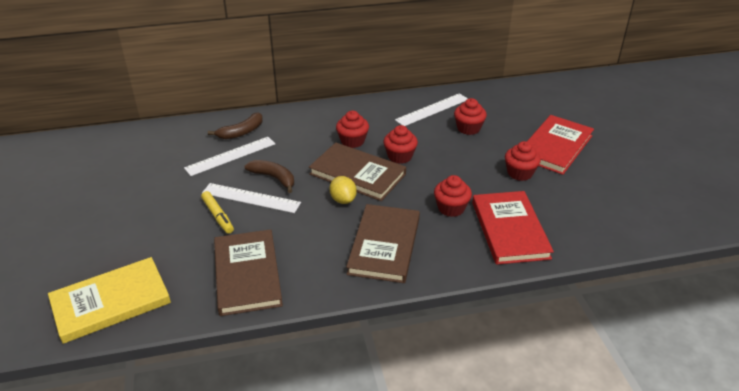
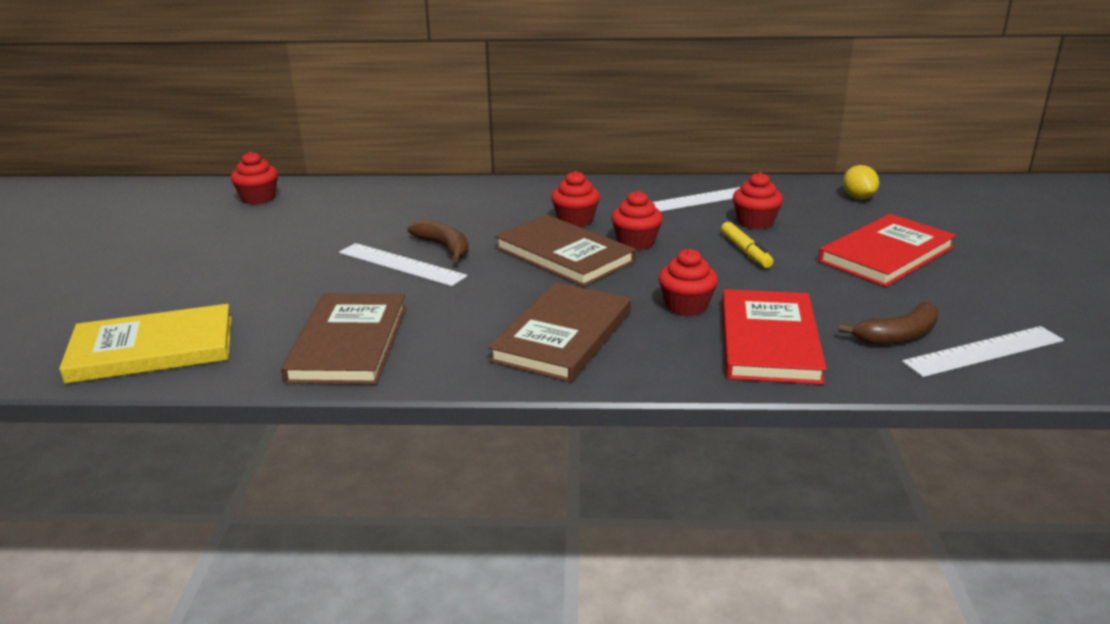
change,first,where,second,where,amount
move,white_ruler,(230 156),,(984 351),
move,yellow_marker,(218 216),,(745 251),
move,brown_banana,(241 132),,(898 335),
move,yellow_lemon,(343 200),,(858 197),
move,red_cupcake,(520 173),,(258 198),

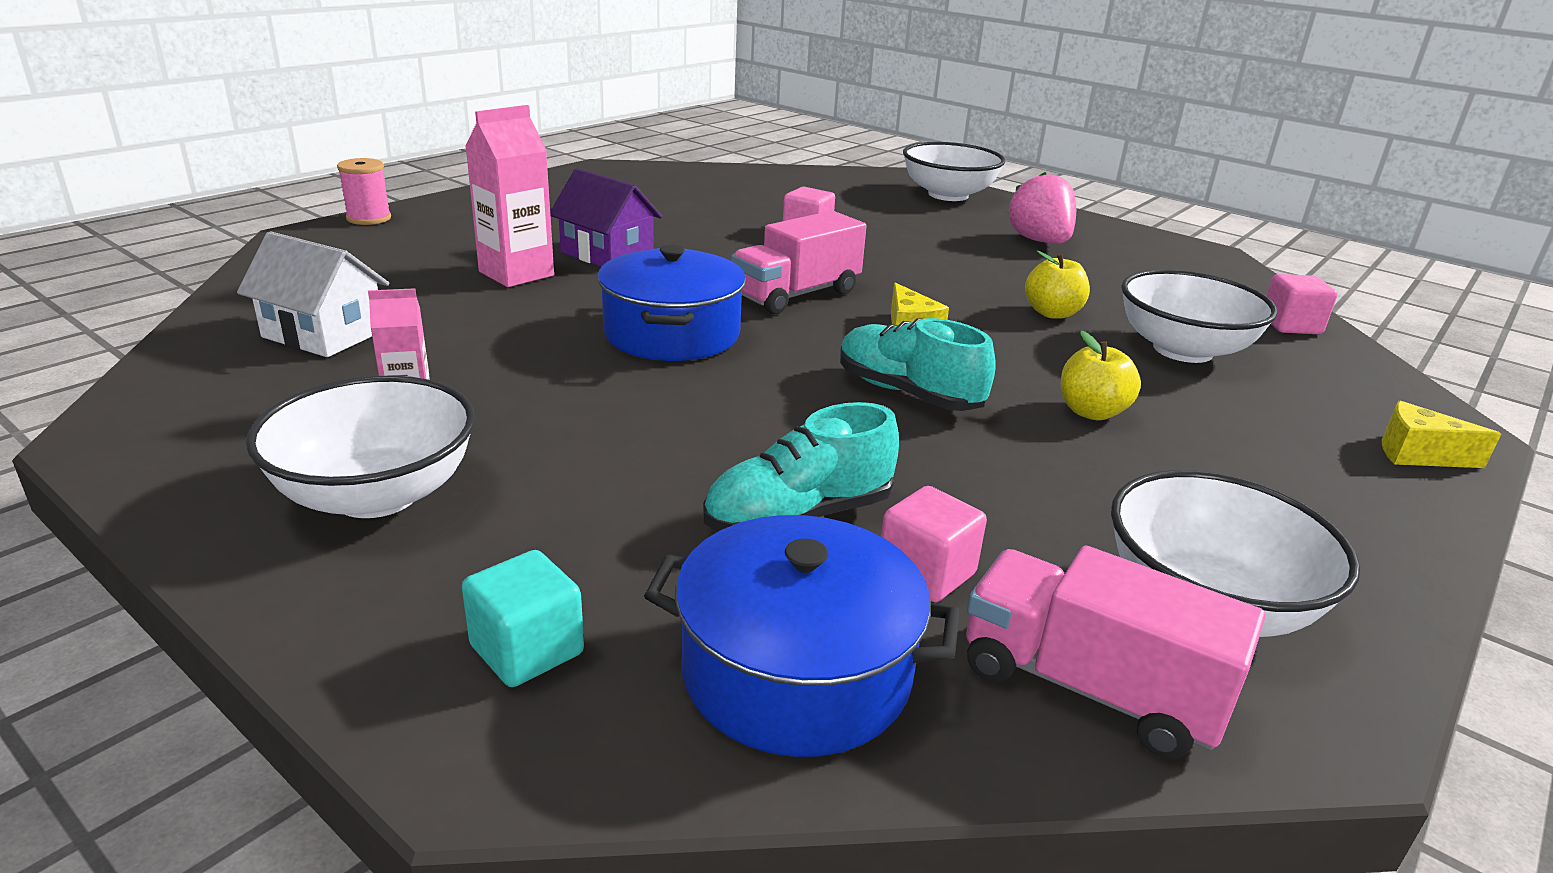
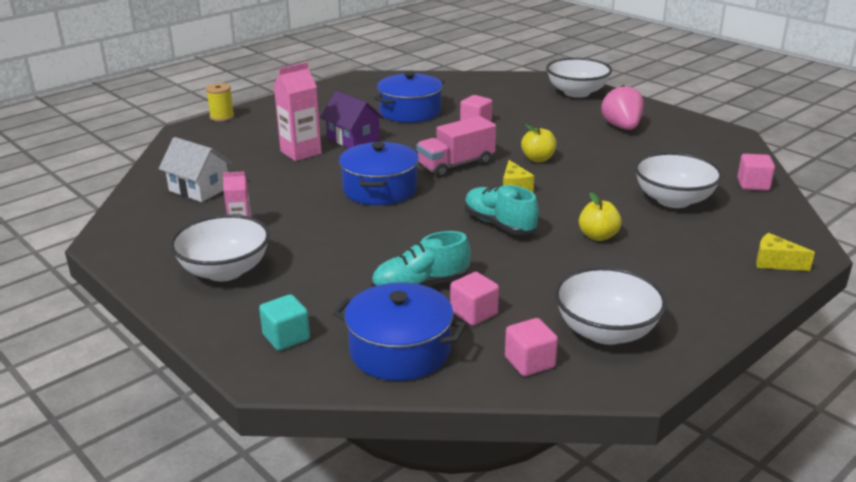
change,first,where,second,where,amount
recolor,pink_spool,(369 218),yellow_spool,(222 117),
replace,pink_truck,(1089 687),pink_cube,(529 362),
move,yellow_apple,(1052 313),,(538 159),
insert,,,blue_pot,(410 112),

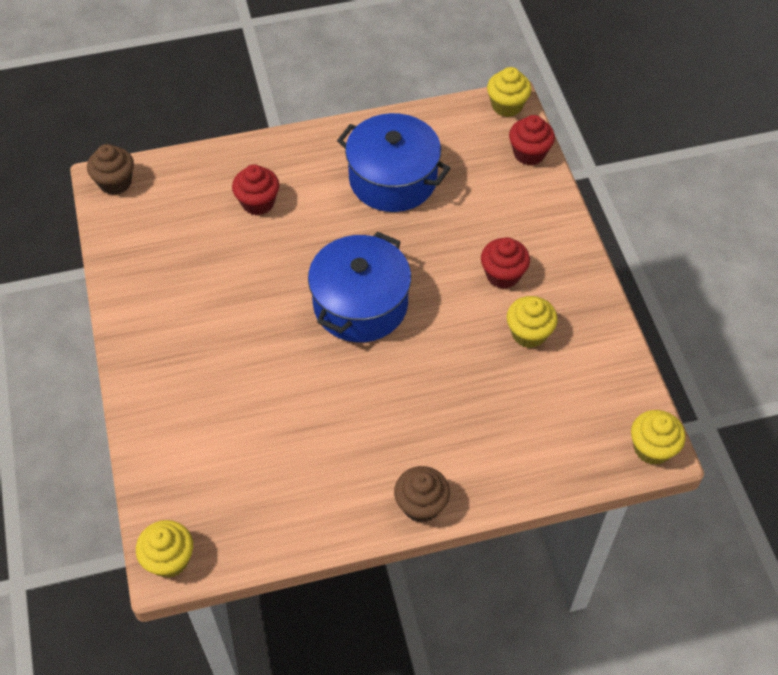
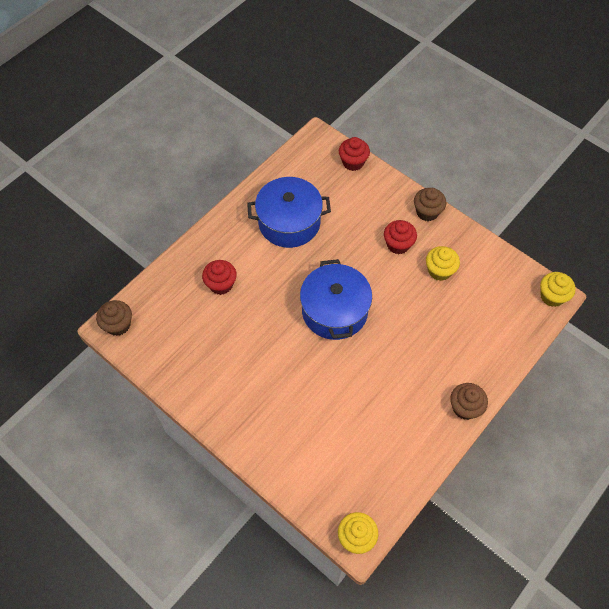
change,first,where,second,where,amount
delete,yellow_cupcake,(507 106),,,
insert,,,brown_cupcake,(427 212),

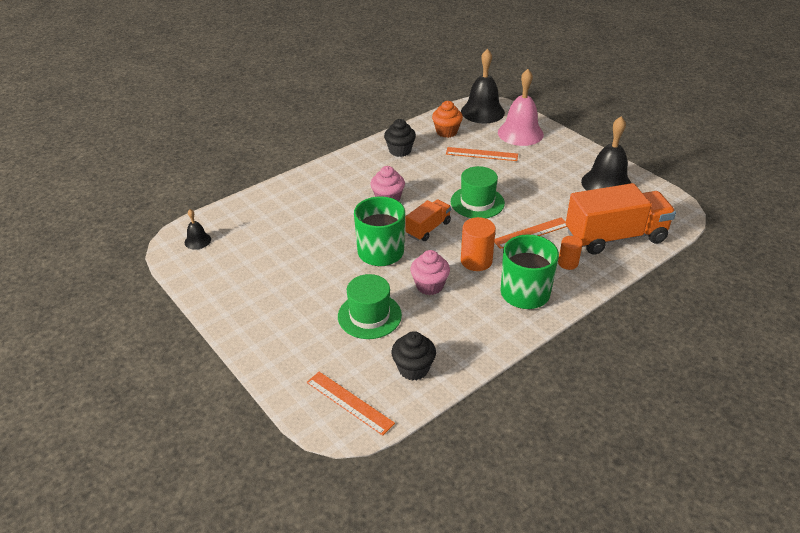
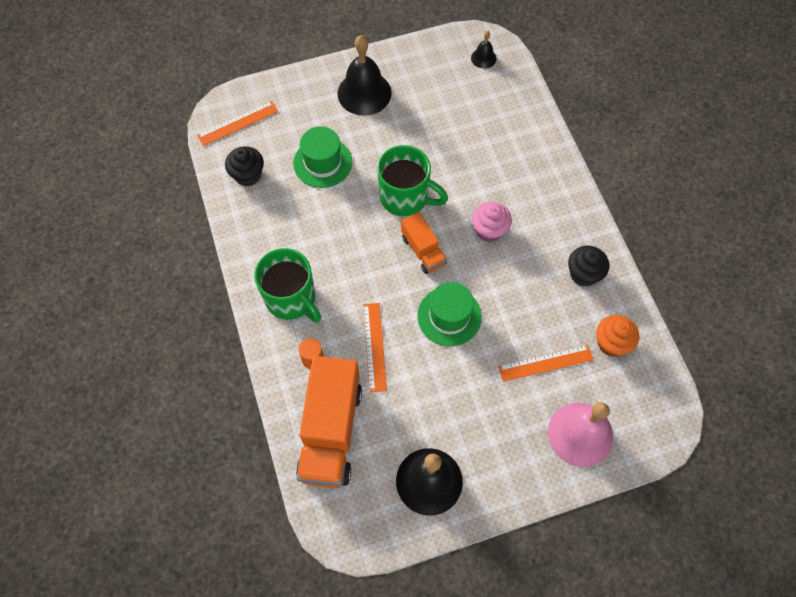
change,first,where,second,where,amount
delete,pink_cupcake,(429 286),,,
rotate,orange_ruler,(481 154),,(545 363),45 degrees clockwise
move,black_bell,(482 112),,(364 93),
delete,orange_cylinder,(476 261),,,

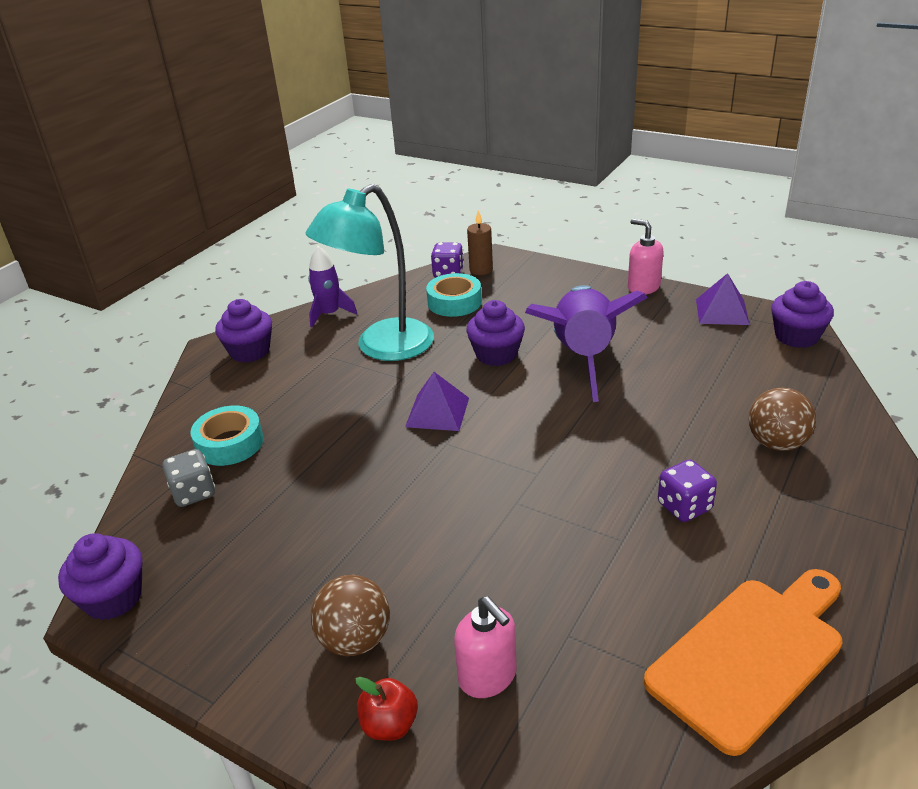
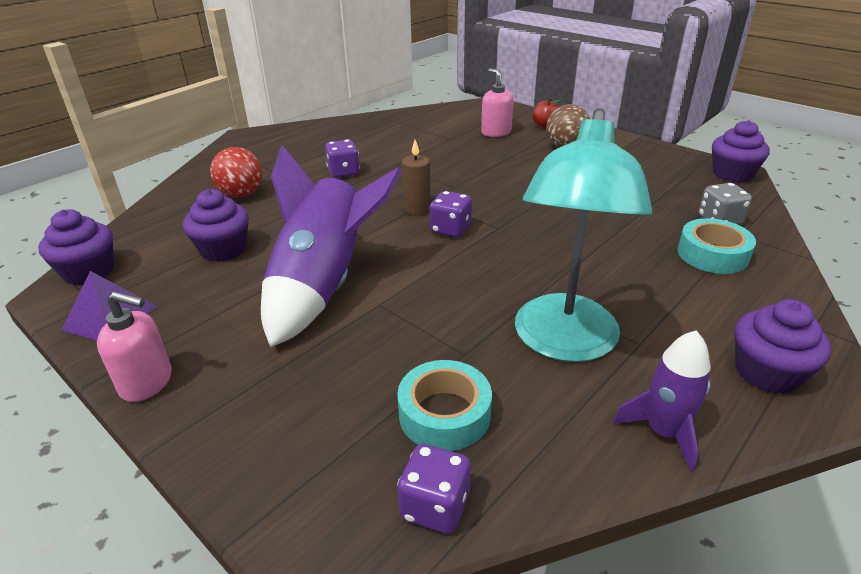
change,first,where,second,where,amount
rotate,turquoise_lamp,(382 347),,(564 343),135 degrees clockwise
delete,purple_pyramid,(437 412),,,
move,purple_cupcake,(496 354),,(223 249),
move,brown_candle,(481 270),,(417 209),
rotate,pink_soap_dispenser,(643 287),,(147 382),45 degrees counterclockwise
delete,orange_cutting_board,(750 655),,,
recolor,brown_ball,(776 443),red_ball,(241 194),
insert,,,purple_dice,(450 229),

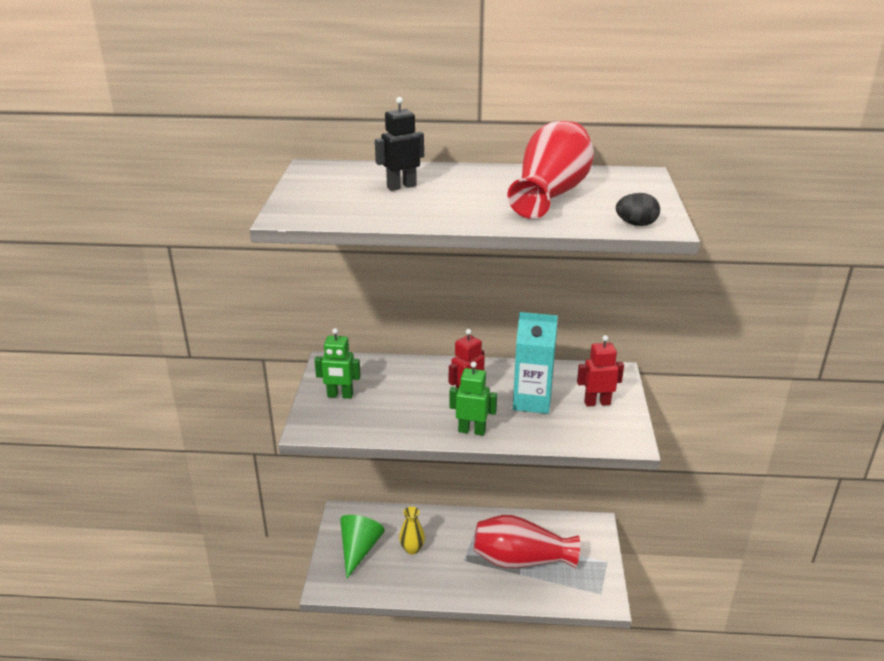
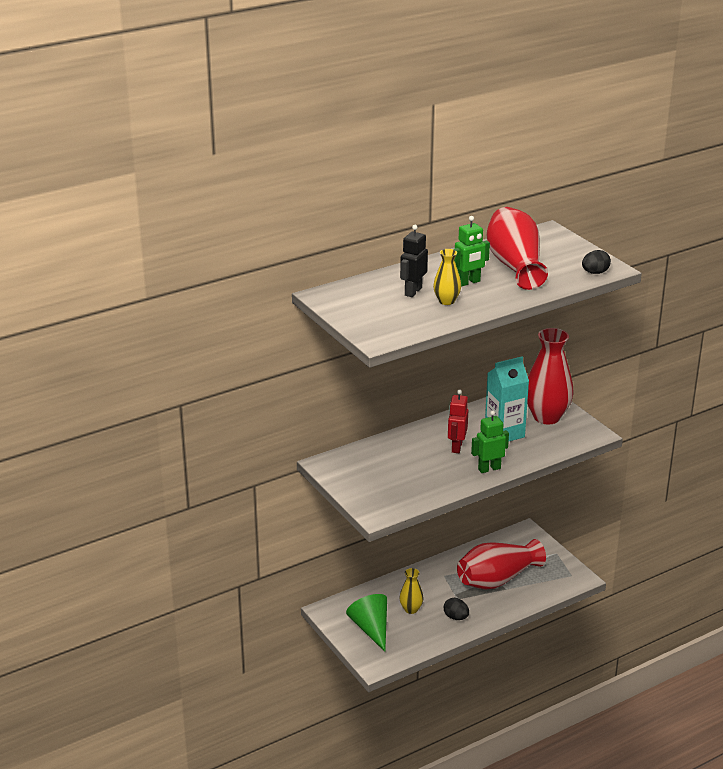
change,first,where,second,where,amount
move,green_robot,(340 395),,(468 282),
replace,red_robot,(597 403),red_vase,(547 417),
insert,,,yellow_vase,(446 301),
insert,,,black_egg,(456 617),

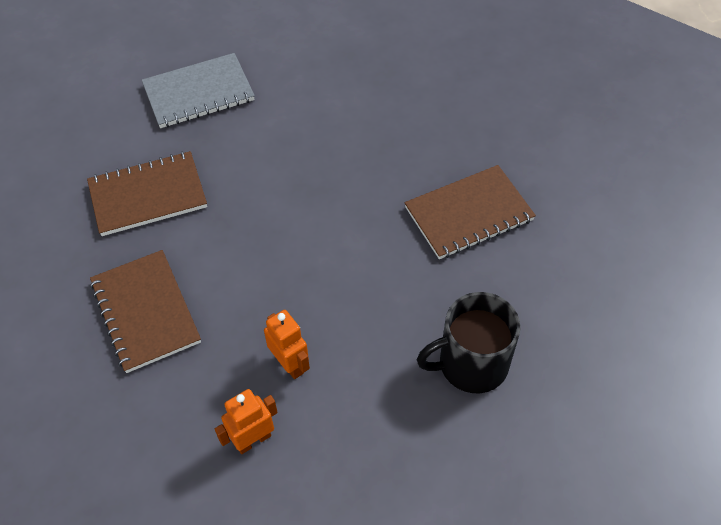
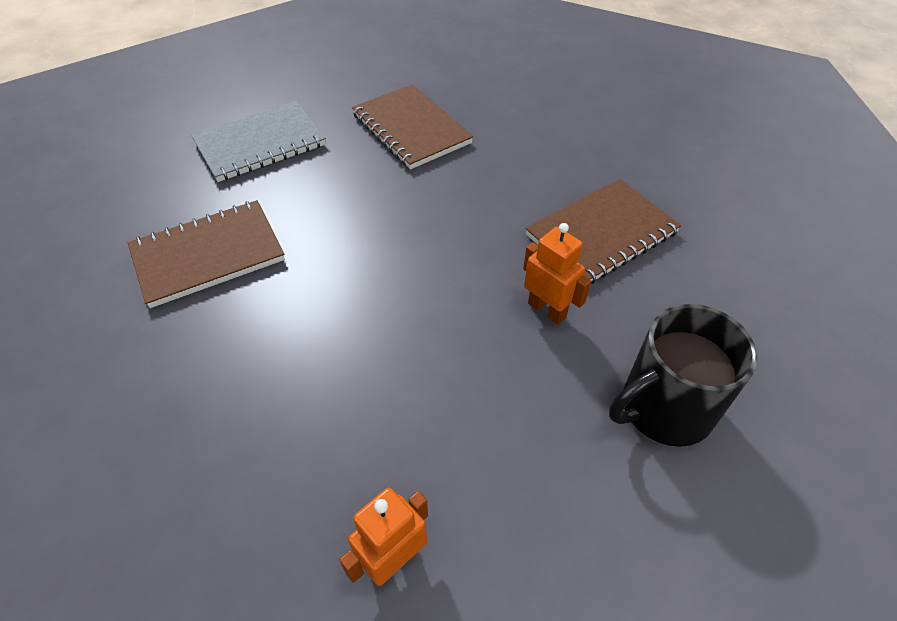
change,first,where,second,where,amount
move,brown_notebook,(146 312),,(411 129),
move,orange_robot,(290 364),,(547 310),

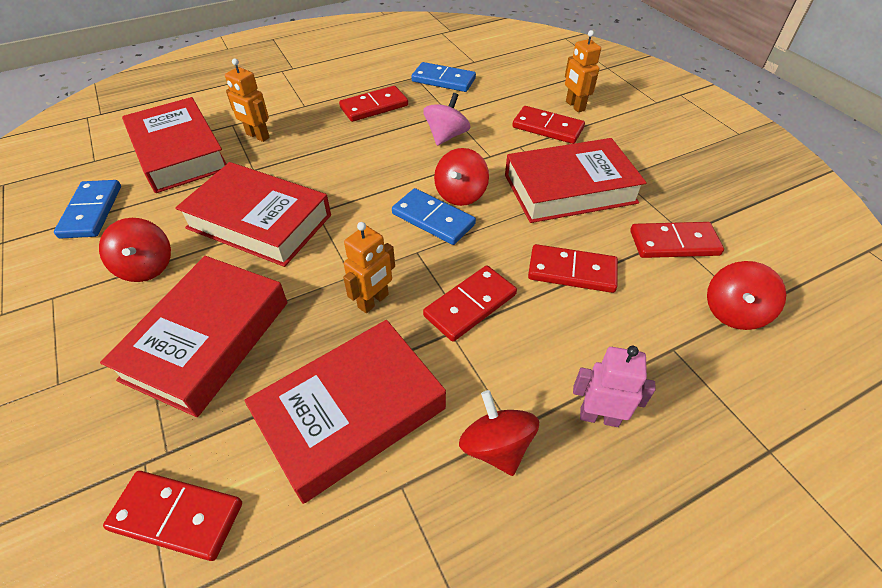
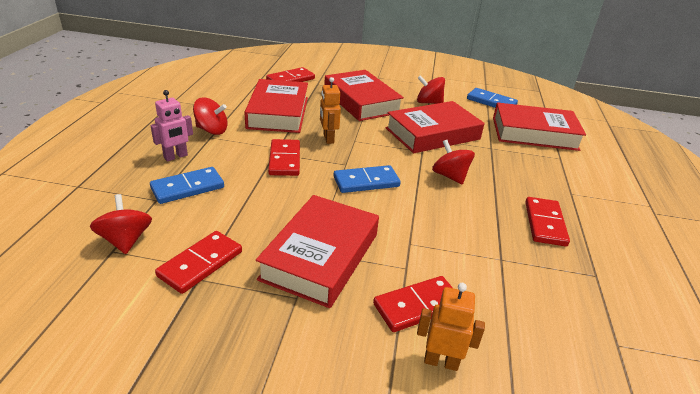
change,first,where,second,where,amount
delete,orange_robot,(257 136),,,
move,blue_domino,(443 80),,(188 188),
delete,pink_spinning_top,(446 136),,,
move,red_spinning_top,(460 194),,(450 176),
delete,red_domino,(572 271),,,

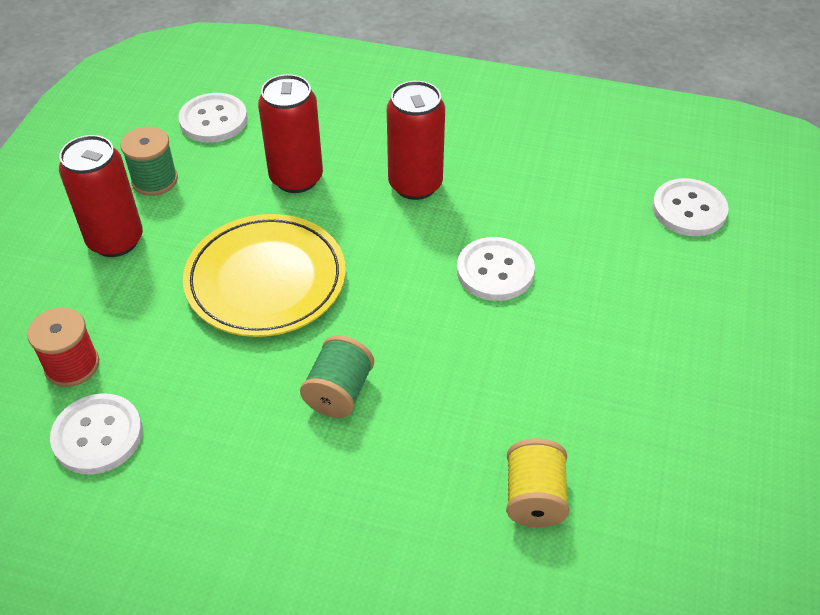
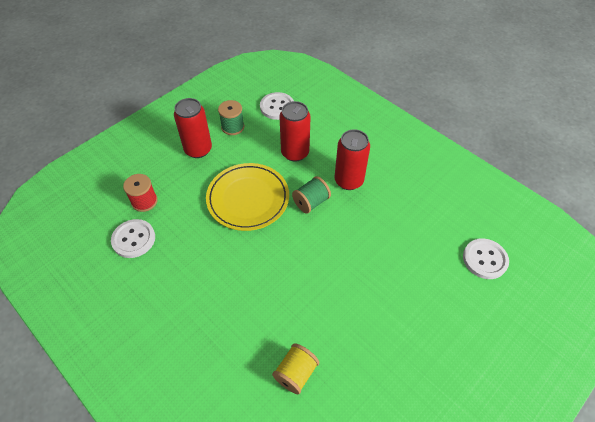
change,first,where,second,where,amount
move,green_spool,(339 392),,(311 202),
delete,white_button,(495 271),,,

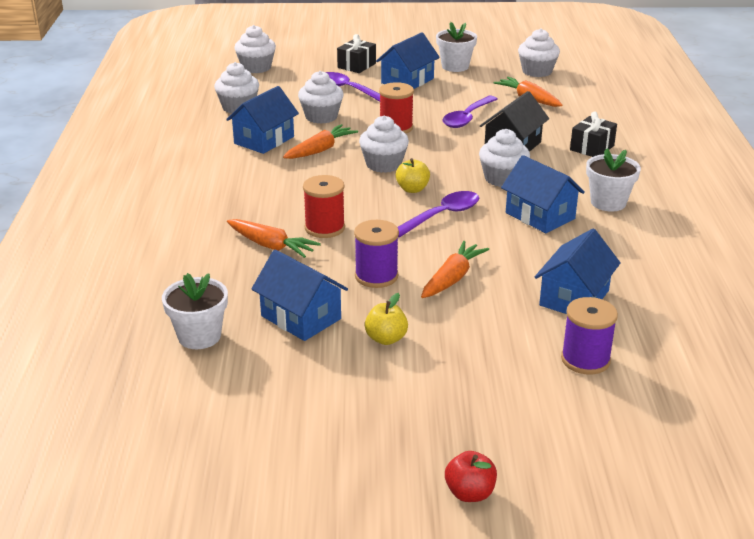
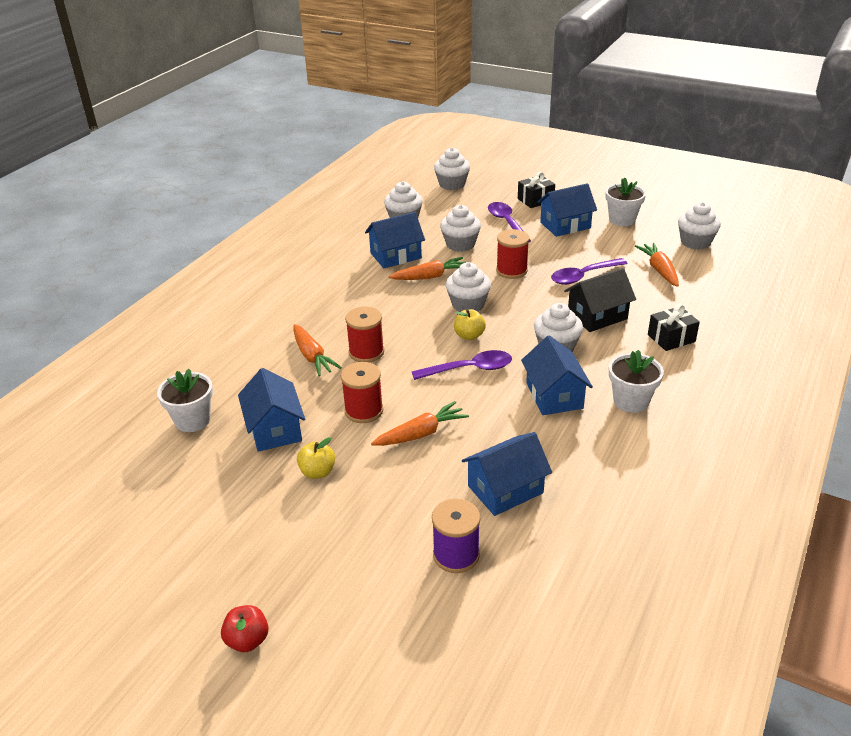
change,first,where,second,where,amount
recolor,purple_spool,(376 276),red_spool,(364 411),

